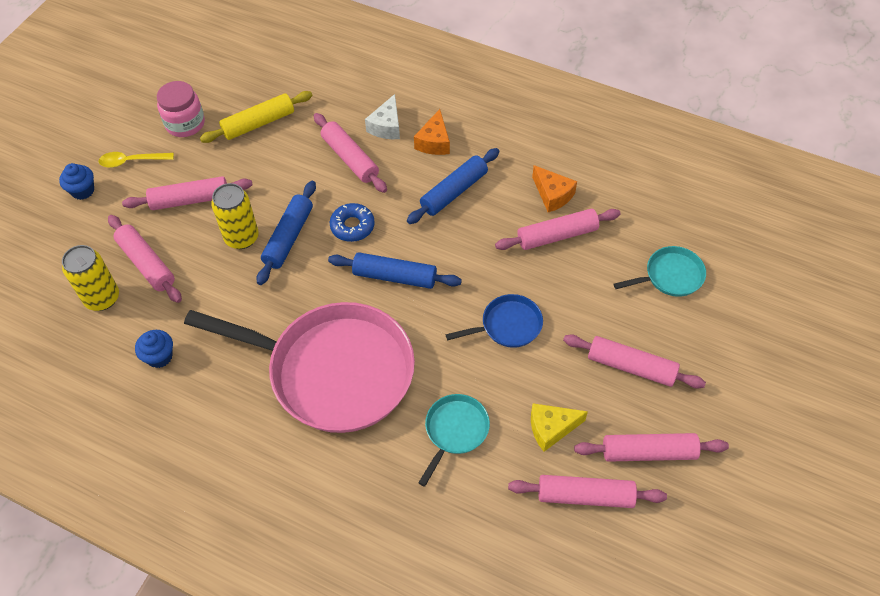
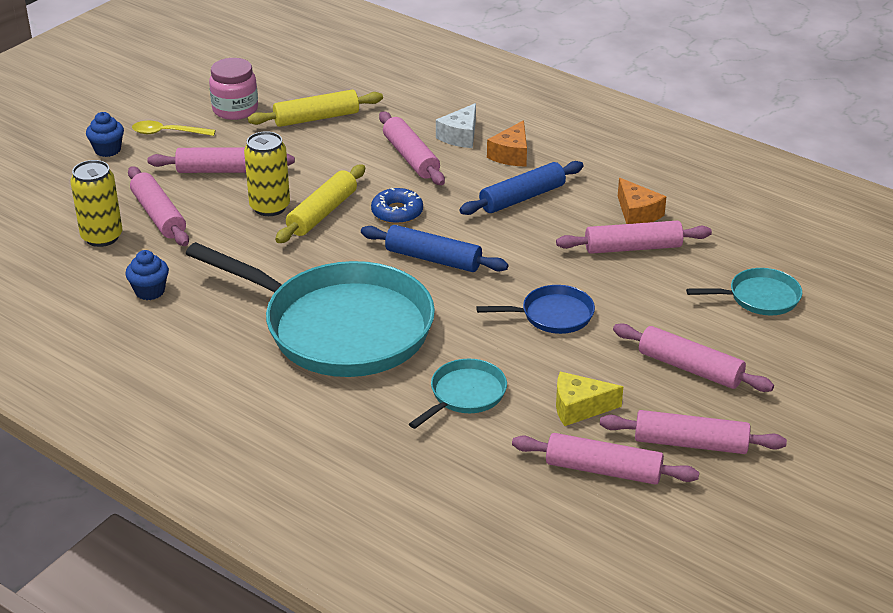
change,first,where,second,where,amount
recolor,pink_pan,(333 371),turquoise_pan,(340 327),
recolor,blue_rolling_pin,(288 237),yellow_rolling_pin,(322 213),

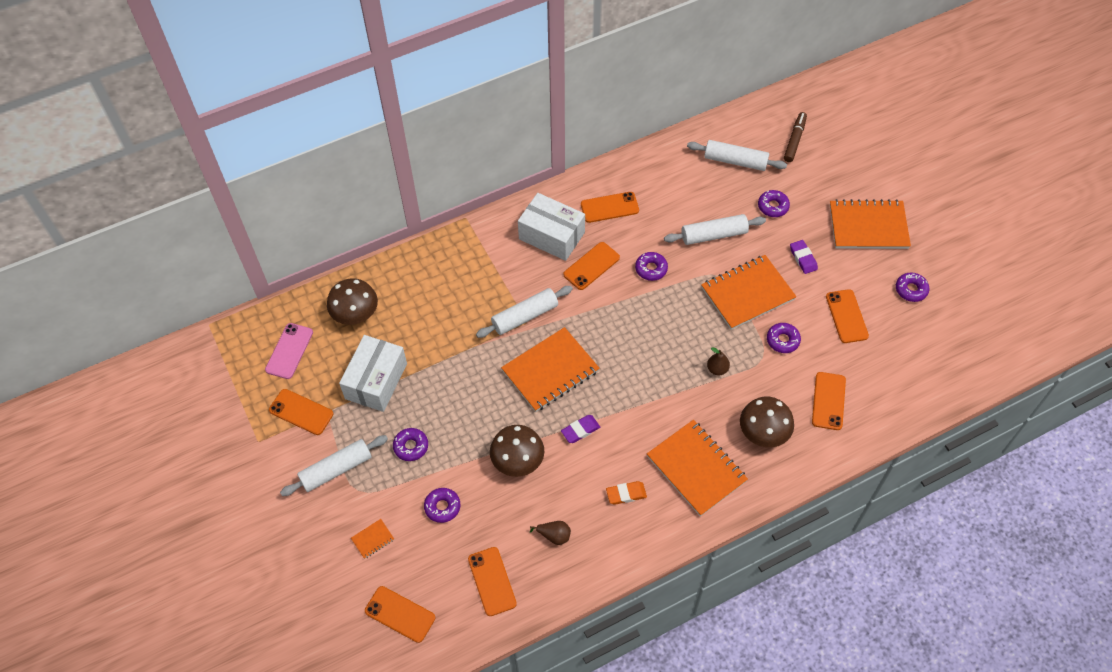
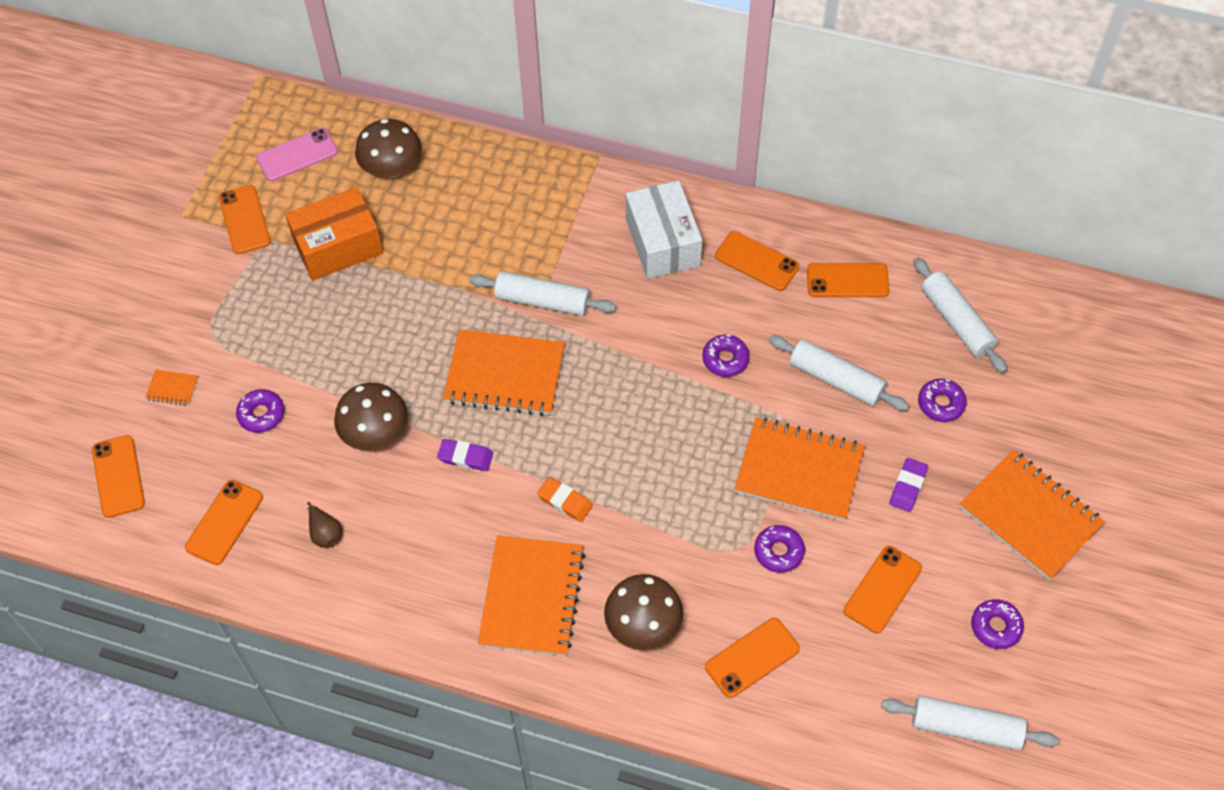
change,first,where,second,where,amount
move,white_rolling_pin,(336 469),,(966 728),
recolor,white_box,(376 381),orange_box,(338 246),
delete,purple_donut,(411 446),,,
move,orange_phone,(591 266),,(847 281),
move,orange_eraser,(626 494),,(565 501),
delete,brown_pear,(717 369),,,
delete,brown_marker,(794 140),,,

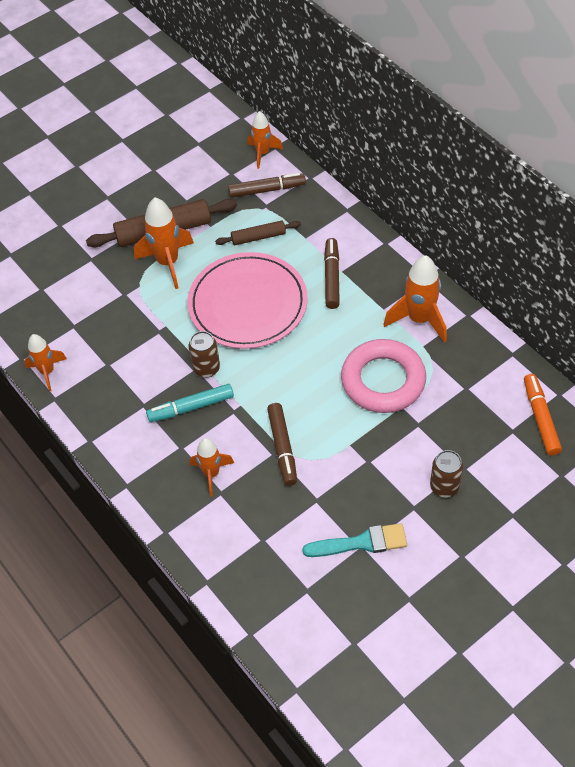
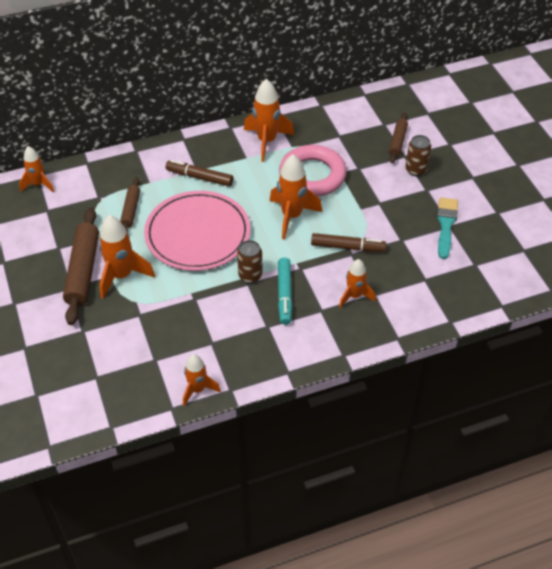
change,first,where,second,where,amount
delete,brown_marker,(267 190),,,
delete,orange_marker,(540 418),,,
insert,,,orange_rocket,(291 216),
insert,,,brown_rolling_pin,(398 141),

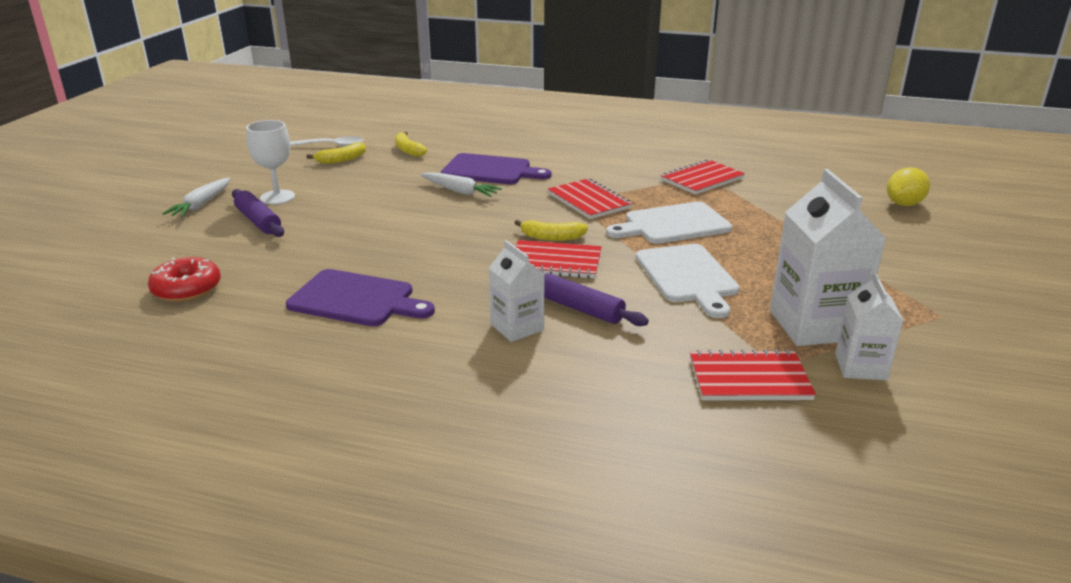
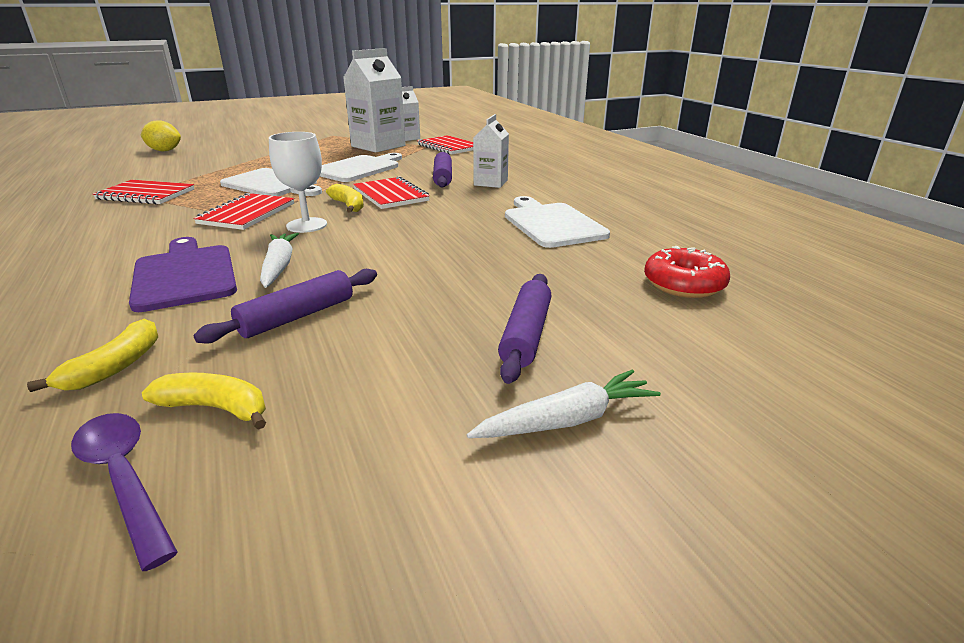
change,first,where,second,where,amount
move,white_goblet,(277 197),,(307 225),
recolor,purple_cutting_board,(356 299),white_cutting_board,(551 223),
recolor,white_spoon,(329 146),purple_spoon,(124 479),
insert,,,purple_rolling_pin,(297 316),

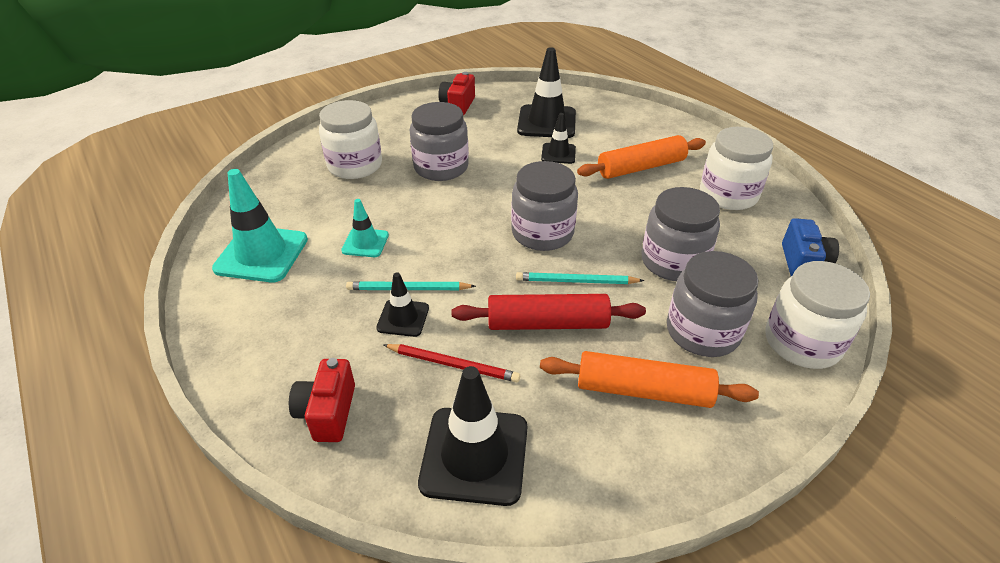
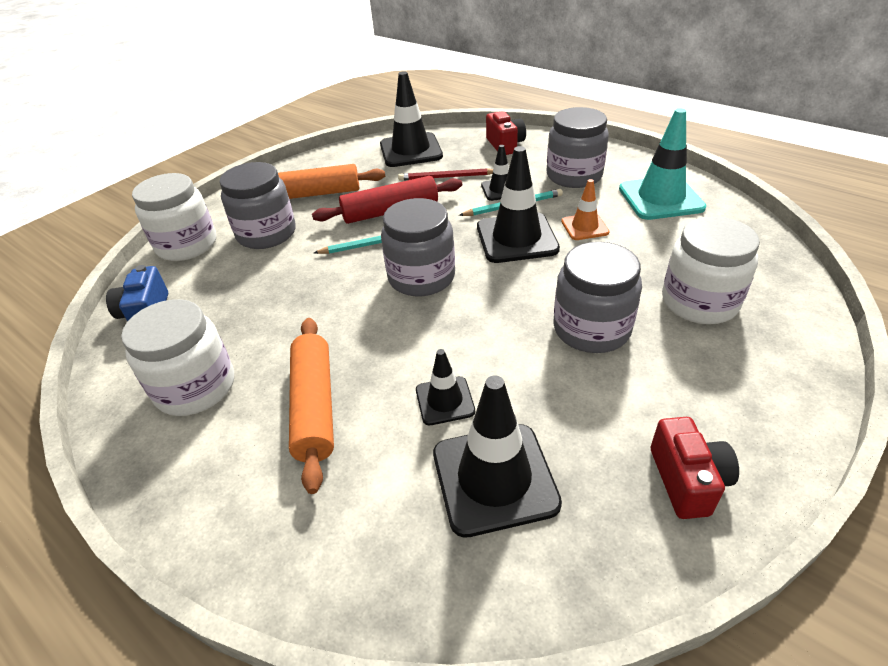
change,first,where,second,where,amount
recolor,turquoise_traffic_cone,(365 243),orange_traffic_cone,(584 227),
rotate,orange_rolling_pin,(641 167),,(315 406),60 degrees counterclockwise
move,grey_jar,(673 261),,(574 176),
insert,,,black_traffic_cone,(516 238),

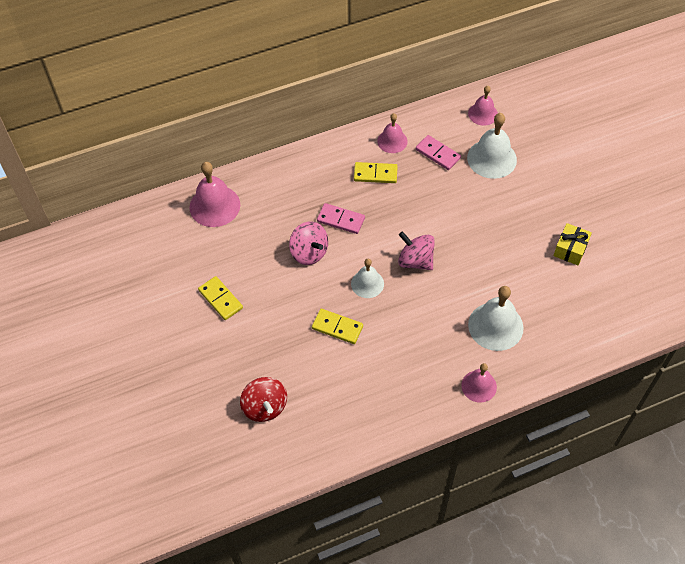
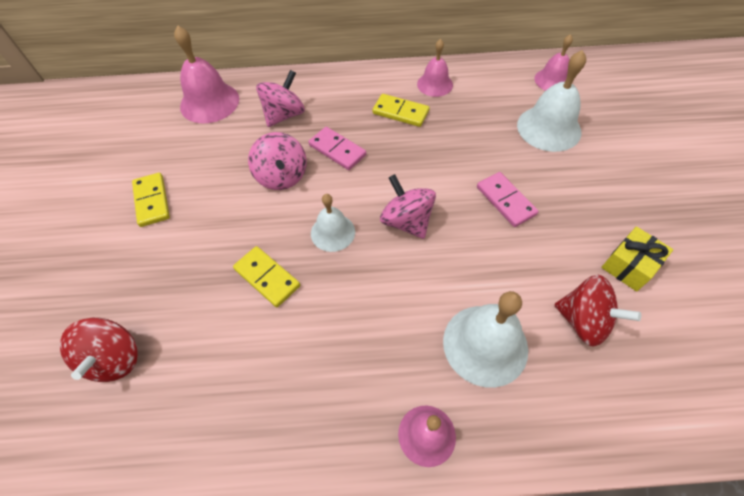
change,first,where,second,where,amount
move,pink_domino,(437 154),,(505 201),
insert,,,pink_spinning_top,(284 115),
insert,,,red_spinning_top,(583 321),

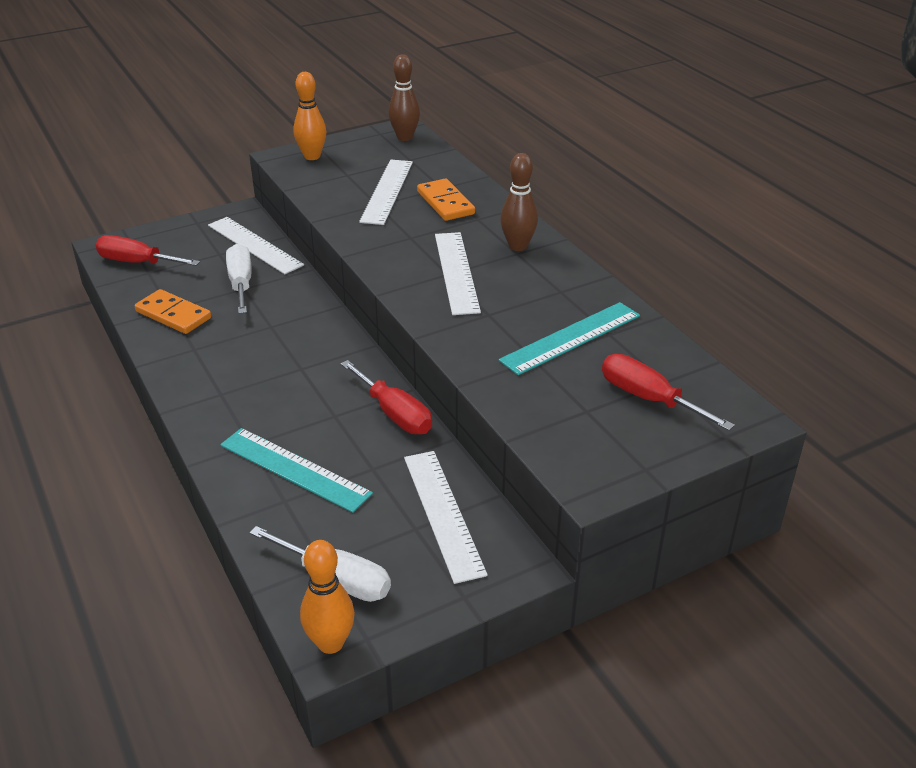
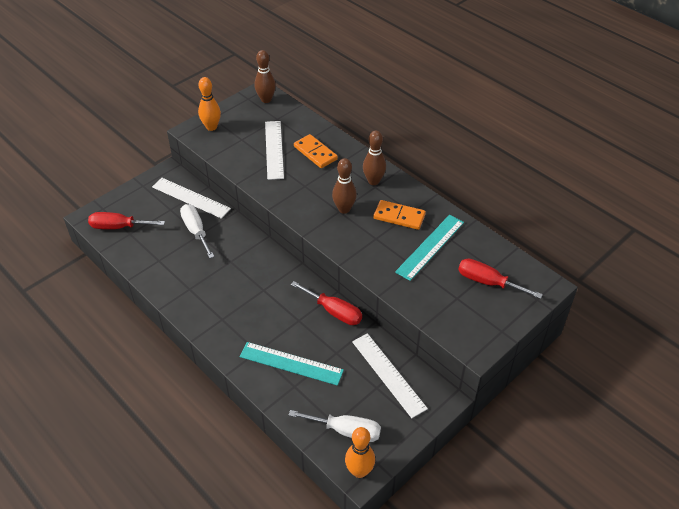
change,first,where,second,where,amount
move,orange_domino,(173 315),,(399 216),
replace,white_ruler,(456 272),brown_bowling_pin,(344 209),

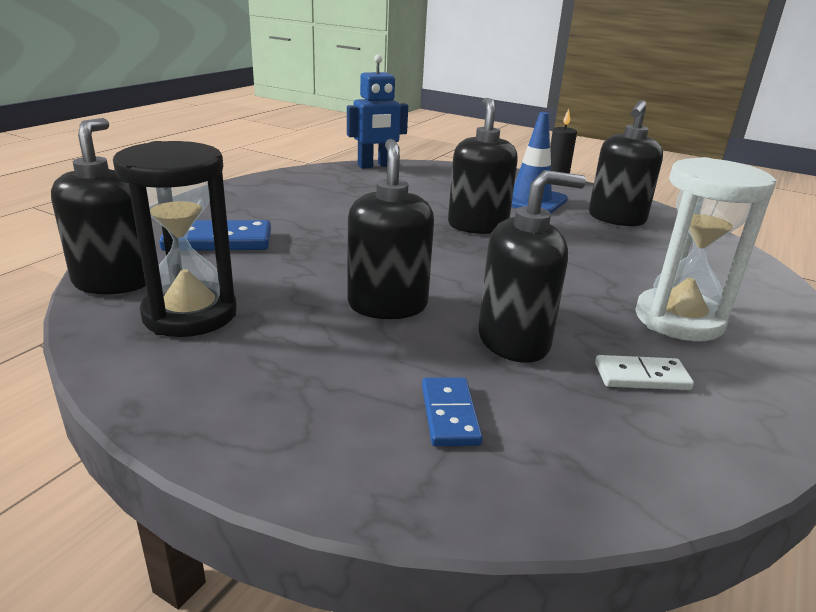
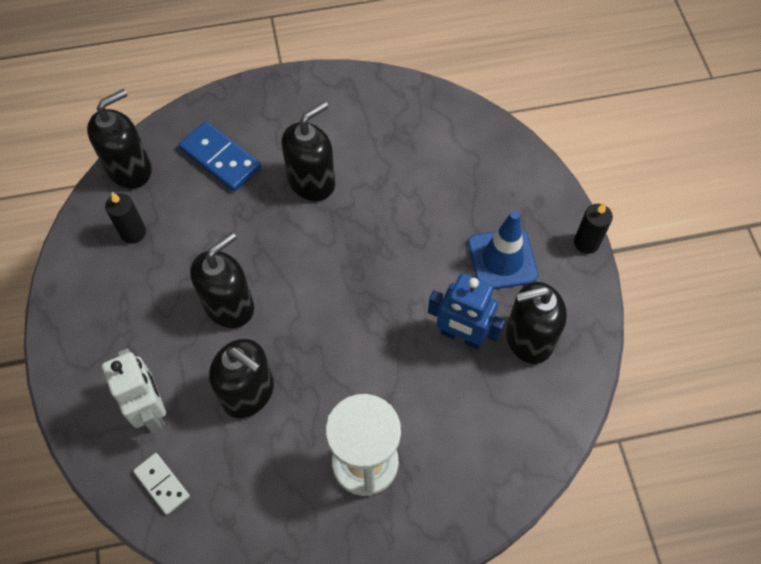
change,first,where,second,where,amount
replace,black_hourglass,(190 314),black_candle,(133 232),
move,blue_robot,(375 166),,(461 336),
replace,blue_domino,(450 414),white_robot,(151 410),
move,black_soap_dispenser,(477 226),,(312 181),
move,white_domino,(641 376),,(162 484),

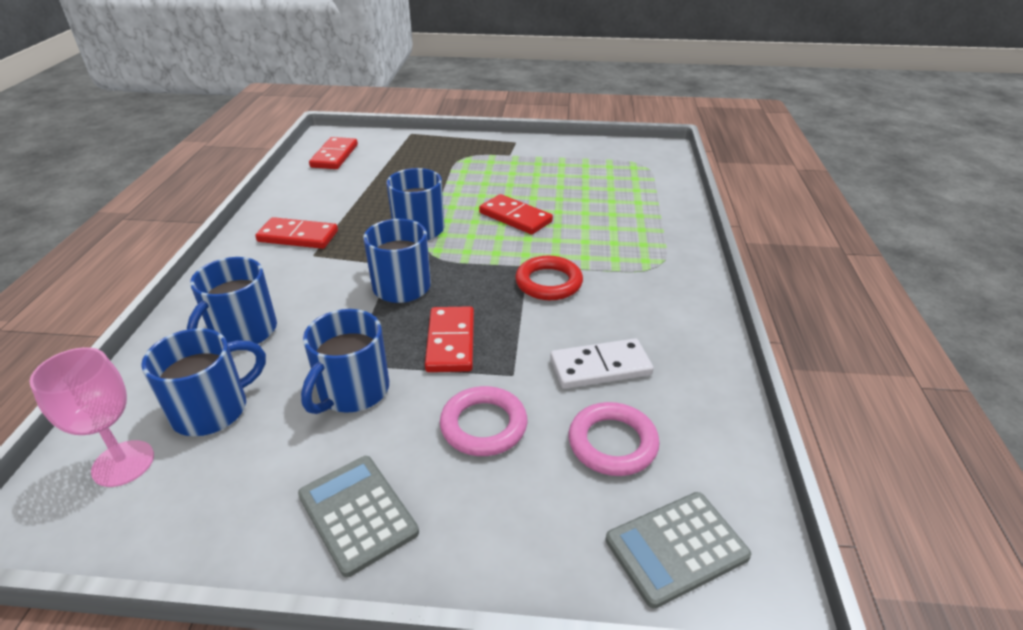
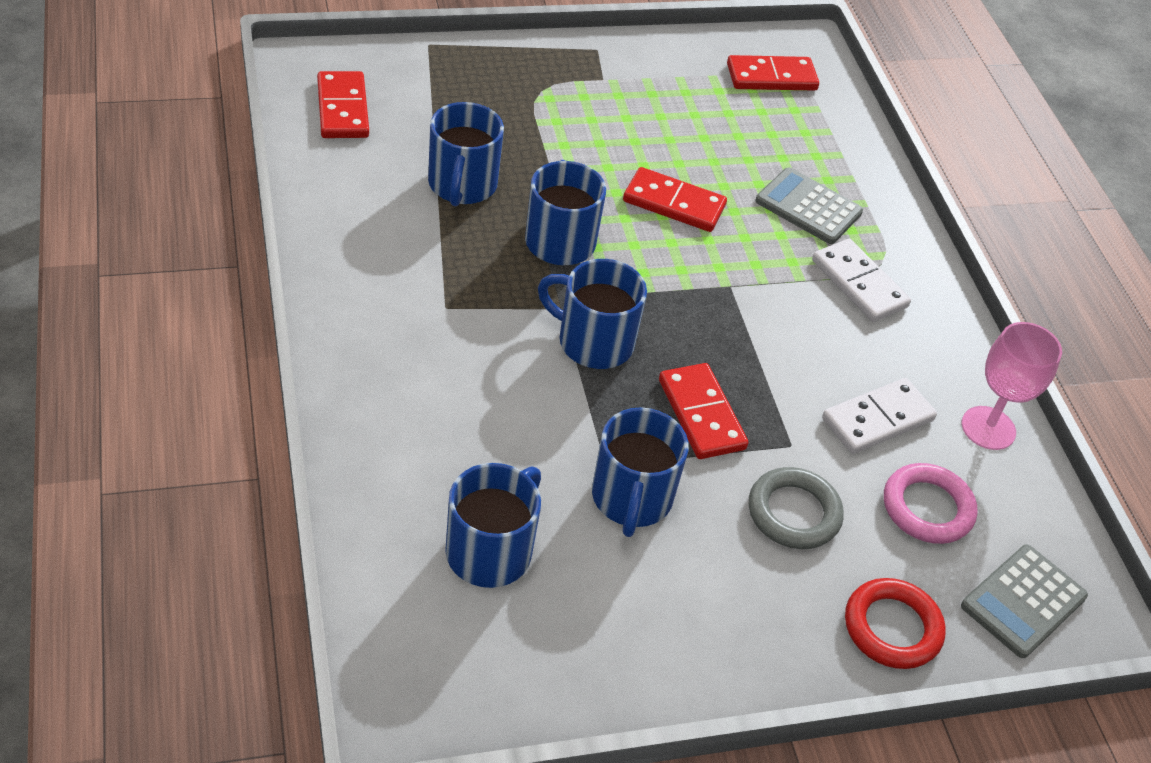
change,first,where,second,where,amount
move,pink_goblet,(123 463),,(988 428),
move,blue_mug,(242 332),,(462 185),
move,red_domino,(298 236),,(771 77),
move,grey_calculator,(358 513),,(808 207),
recolor,pink_ring,(483 425),grey_ring,(793 513),
move,red_ring,(548 282),,(892 628),
insert,,,white_domino,(859 284),

